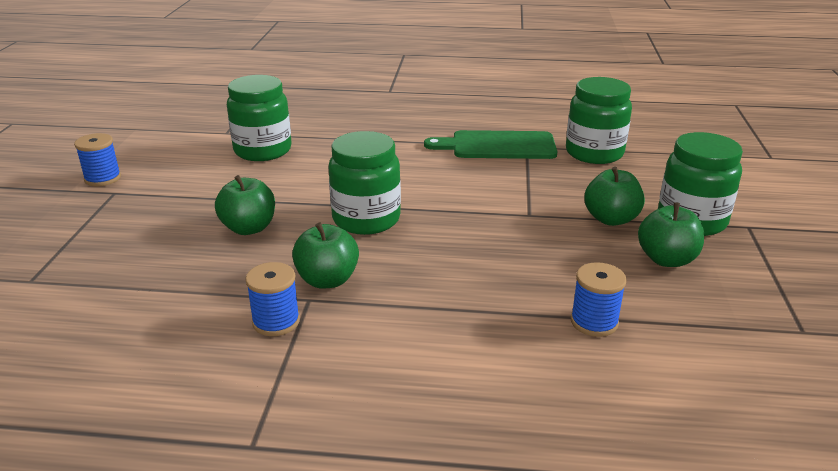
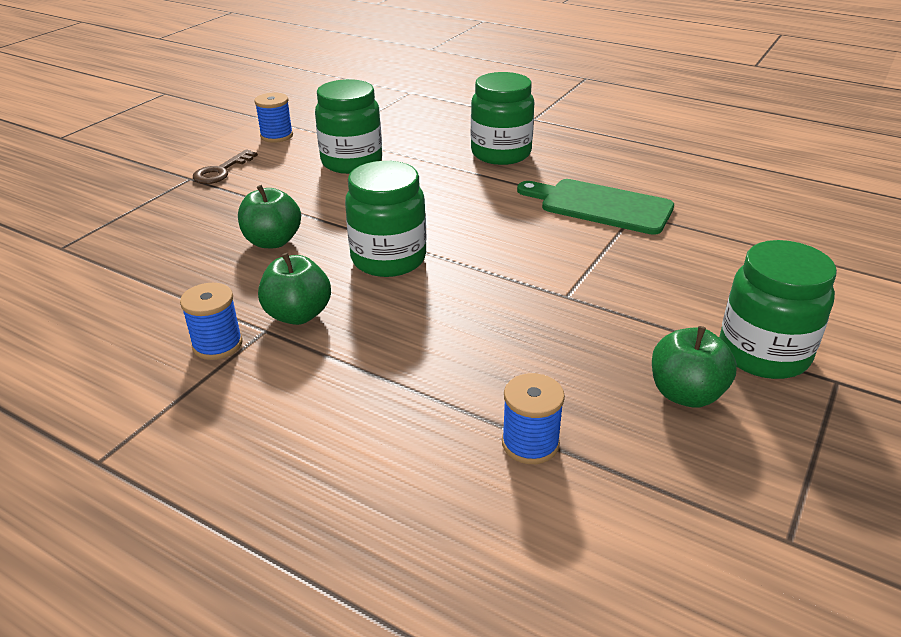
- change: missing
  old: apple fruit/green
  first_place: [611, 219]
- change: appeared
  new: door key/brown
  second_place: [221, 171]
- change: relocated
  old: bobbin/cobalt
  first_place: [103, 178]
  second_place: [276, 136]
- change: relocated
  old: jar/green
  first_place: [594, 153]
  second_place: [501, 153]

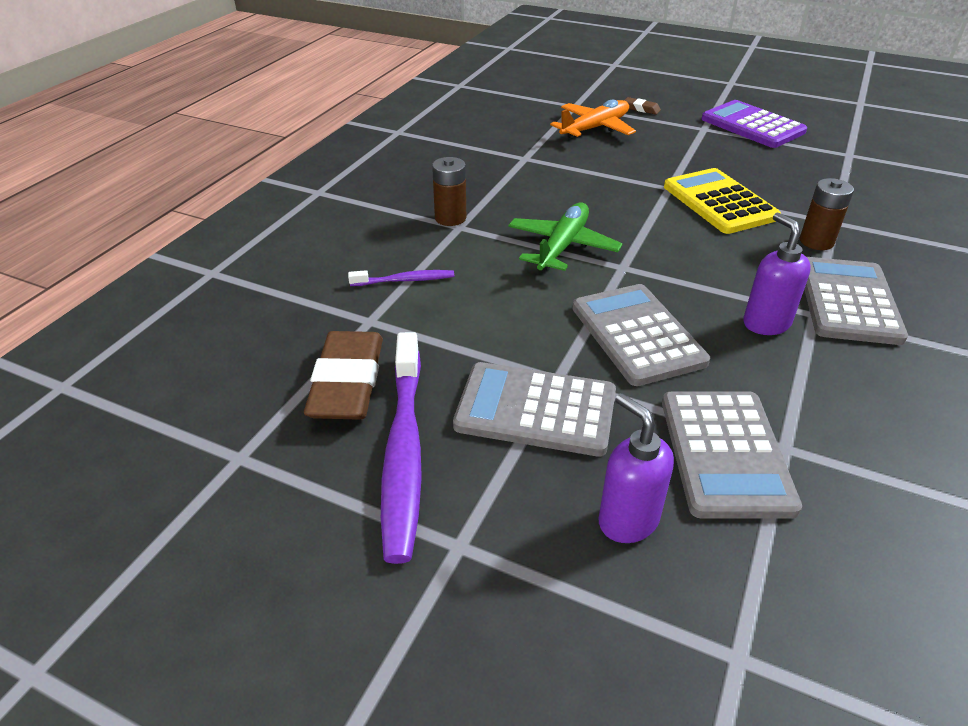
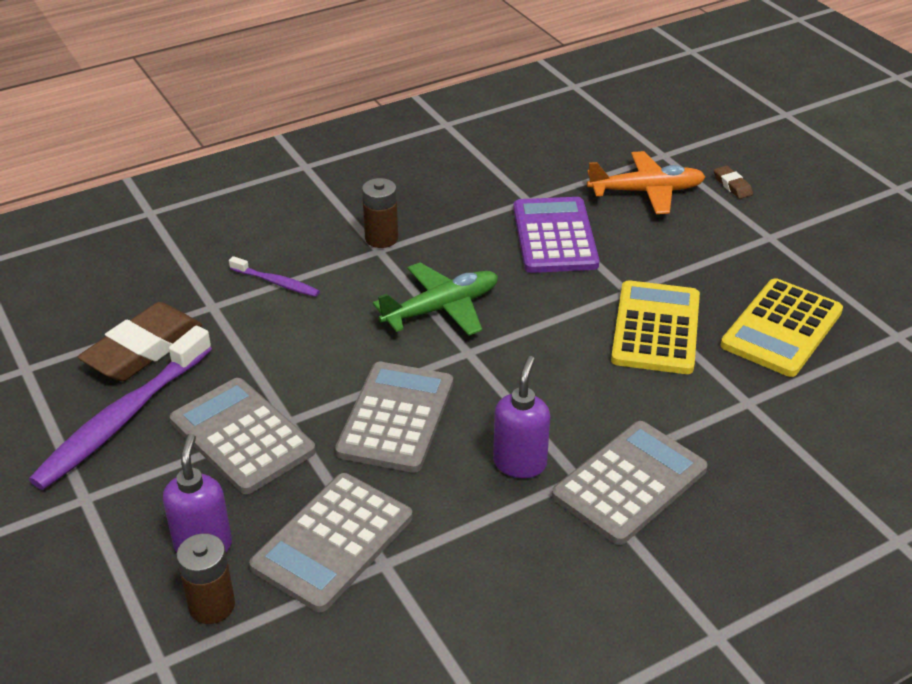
- change: appeared
  new: pocket calculator/golden
  second_place: [781, 328]
- change: relocated
  old: pocket calculator/royal purple
  first_place: [752, 125]
  second_place: [555, 236]
- change: relocated
  old: AA battery/brown
  first_place: [816, 241]
  second_place: [212, 605]

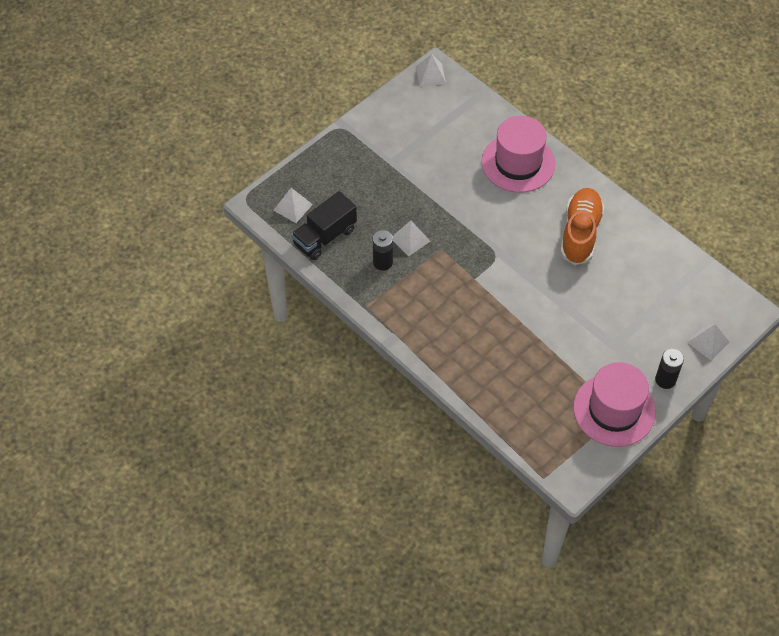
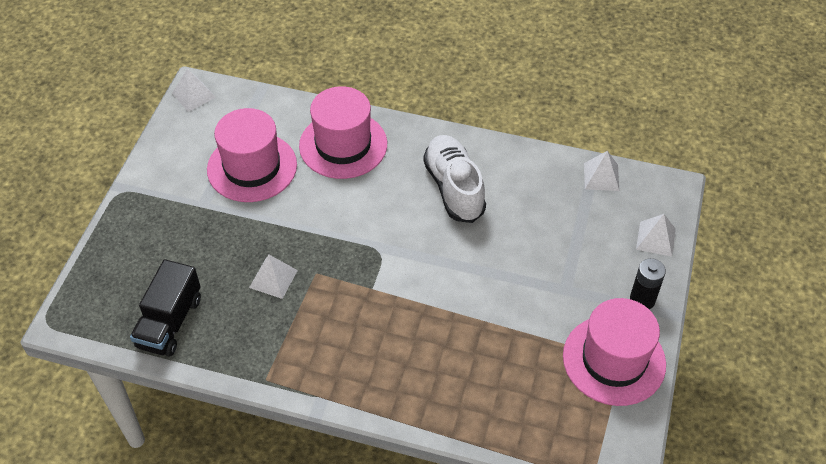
- change: missing
  old: AA battery/ebony
  first_place: [382, 262]
- change: appeared
  new: top hat/pink
  second_place: [252, 167]
- change: relocated
  old: pyramid/white
  first_place: [293, 207]
  second_place: [601, 176]
- change: colour
  old: sneaker/orange
  new: sneaker/white
  first_place: [580, 233]
  second_place: [454, 188]

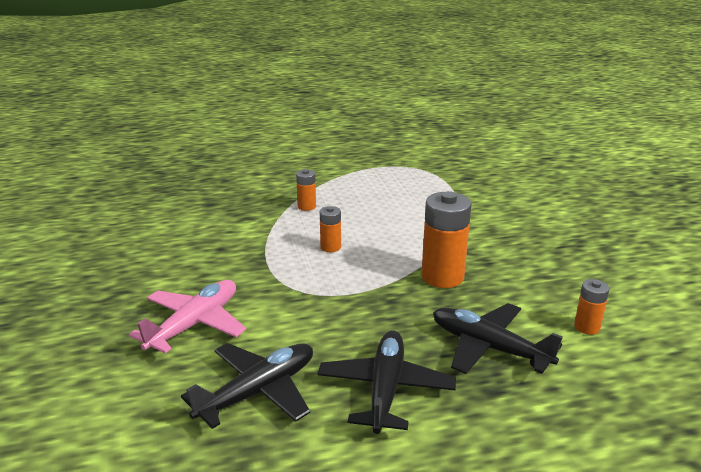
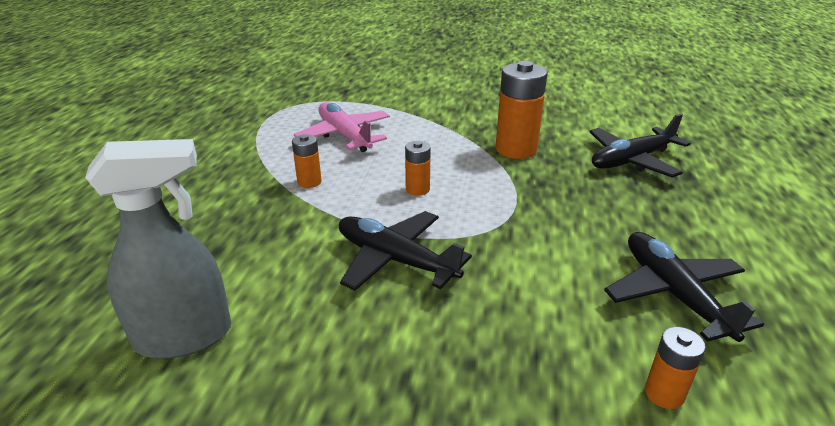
- change: appeared
  new: spray cleaner/gray
  second_place: [185, 336]
- change: relocated
  old: aeroplane/pink
  first_place: [195, 324]
  second_place: [344, 135]
- change: relocated
  old: aeroplane/ebony
  first_place: [385, 388]
  second_place: [395, 260]
- change: relocated
  old: AA battery/orange
  first_place: [587, 327]
  second_place: [664, 393]

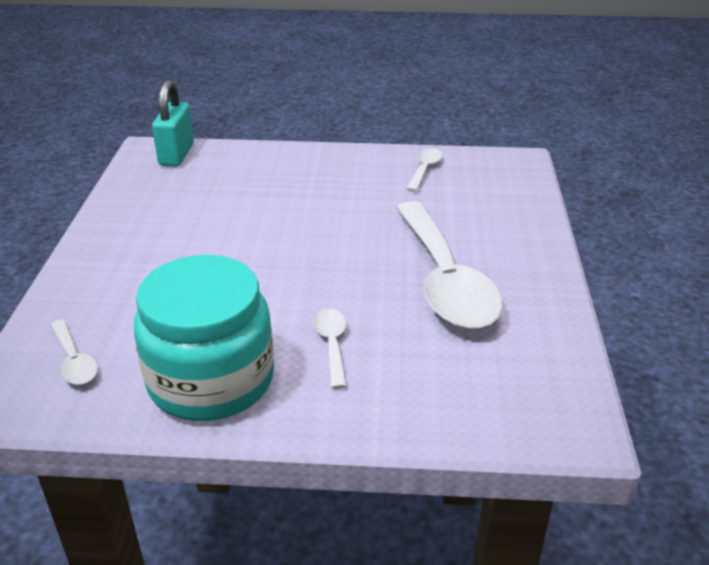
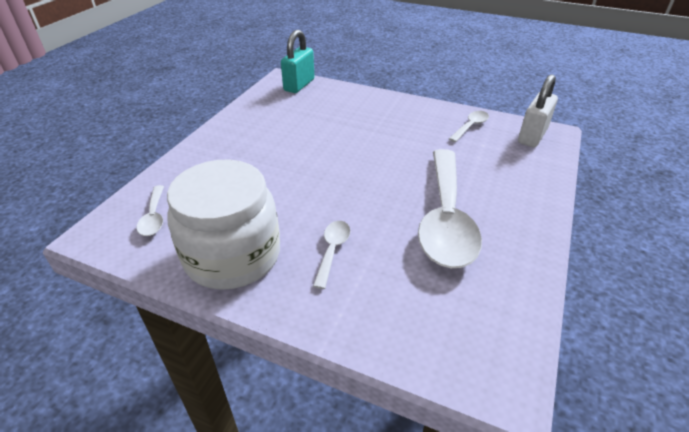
- change: appeared
  new: lock/white
  second_place: [532, 136]
- change: colour
  old: jar/teal
  new: jar/white
  first_place: [211, 380]
  second_place: [232, 255]

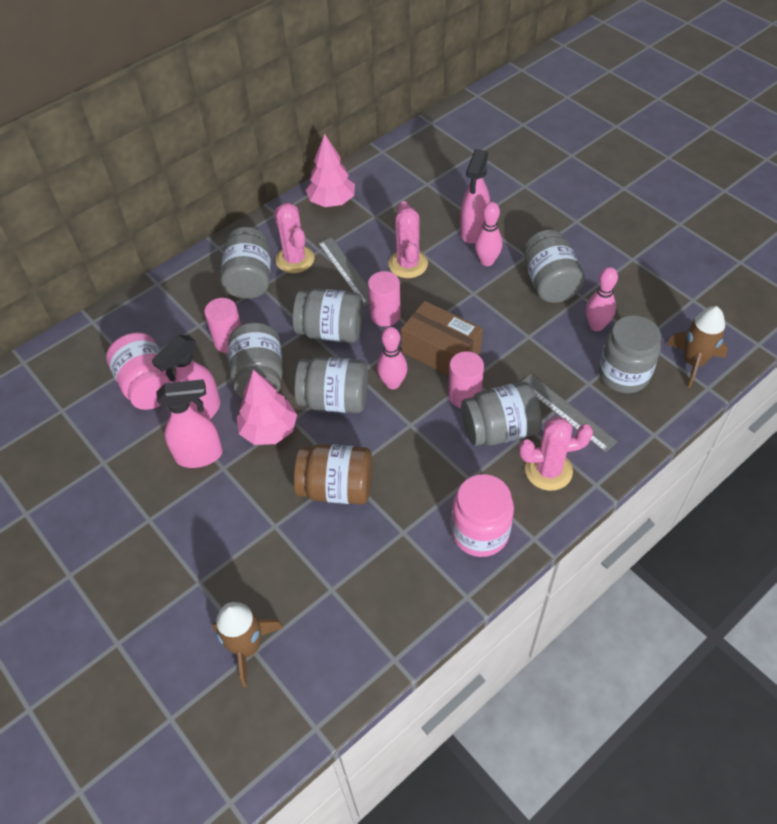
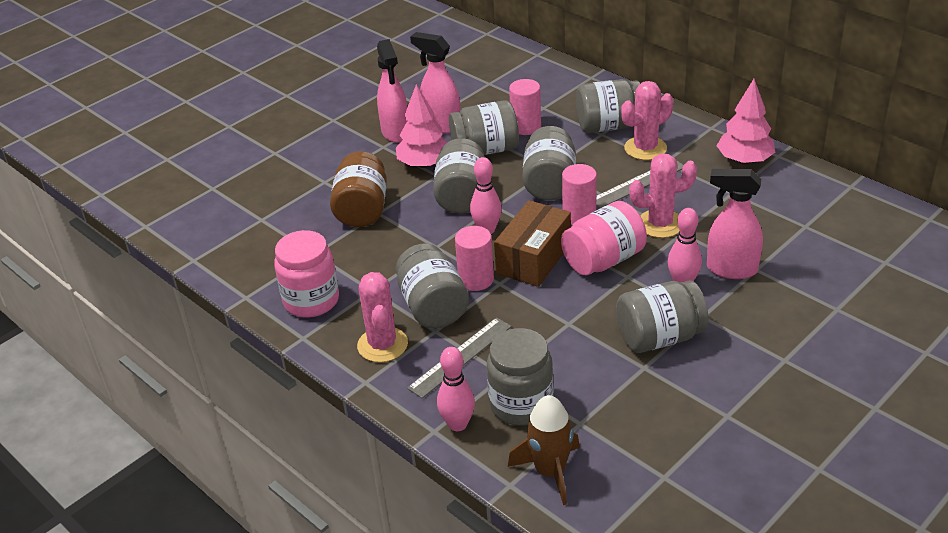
- change: missing
  old: rocket/brown
  first_place: [247, 647]
- change: relocated
  old: jar/pink
  first_place: [148, 386]
  second_place: [603, 260]
- change: relocated
  old: tenpin/pink
  first_place: [596, 326]
  second_place: [458, 424]

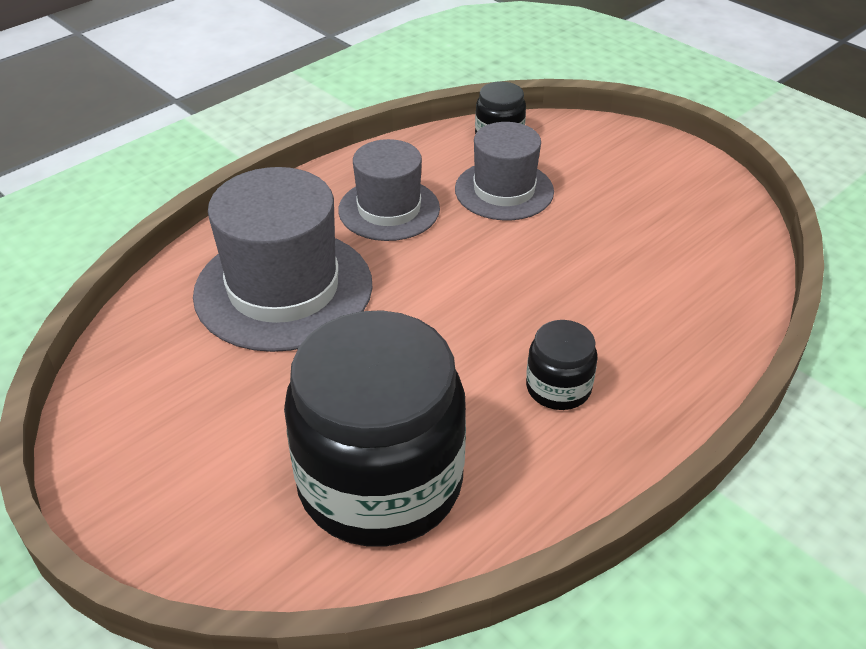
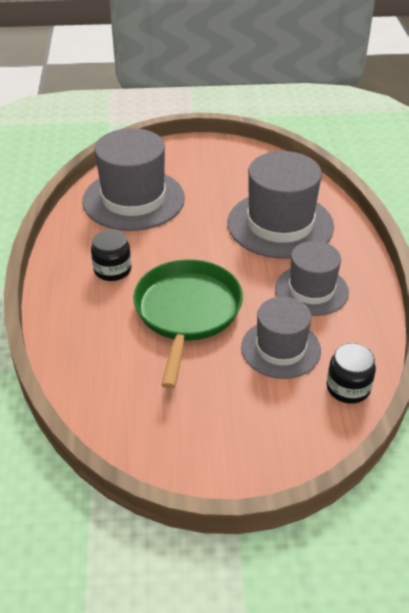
- change: appeared
  new: pan/green
  second_place: [187, 312]
- change: exchanged
  old: jar/ebony
  new: top hat/gray
  first_place: [380, 482]
  second_place: [133, 199]

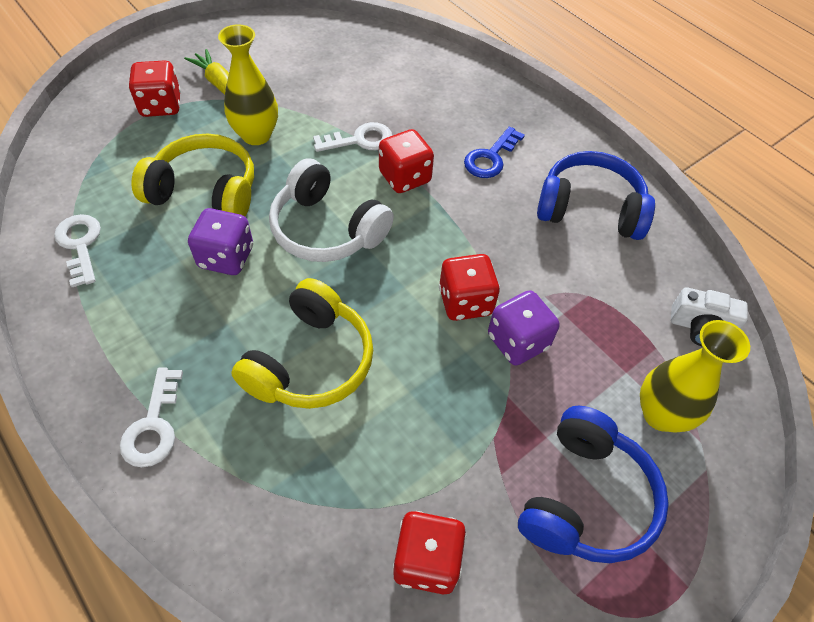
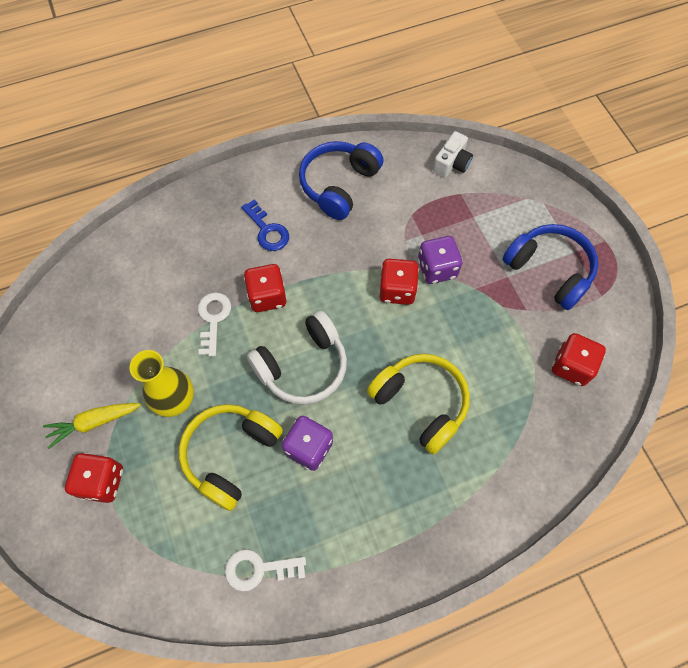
- change: missing
  old: door key/white
  first_place: [153, 425]
- change: missing
  old: vase/golden
  first_place: [661, 414]

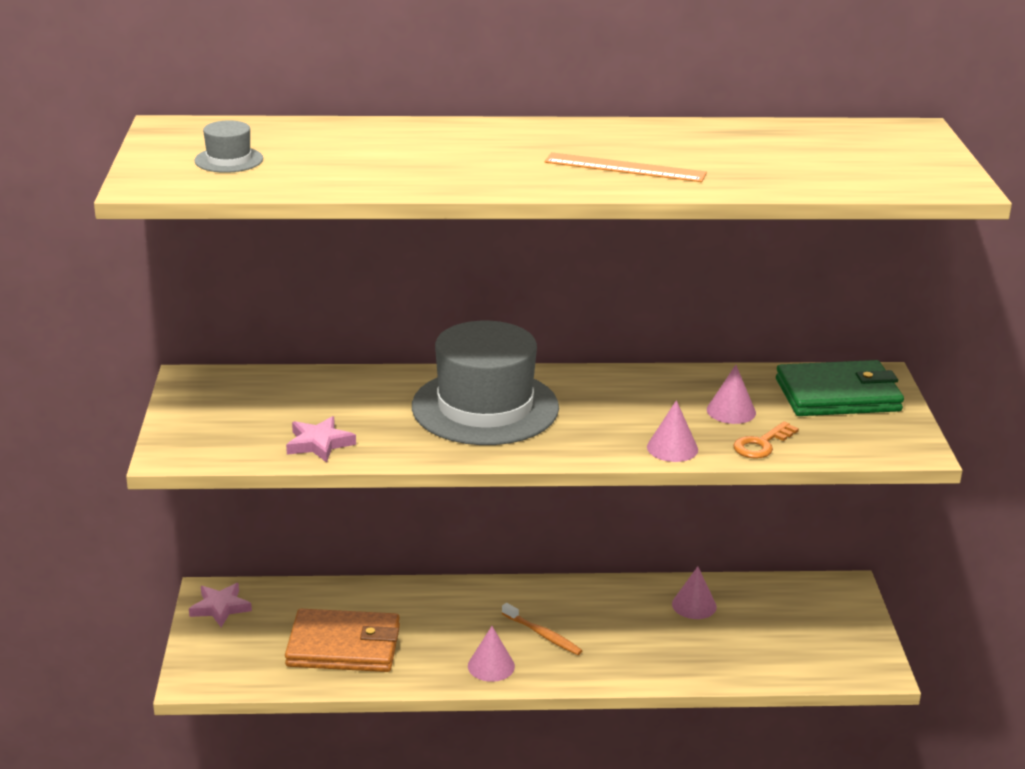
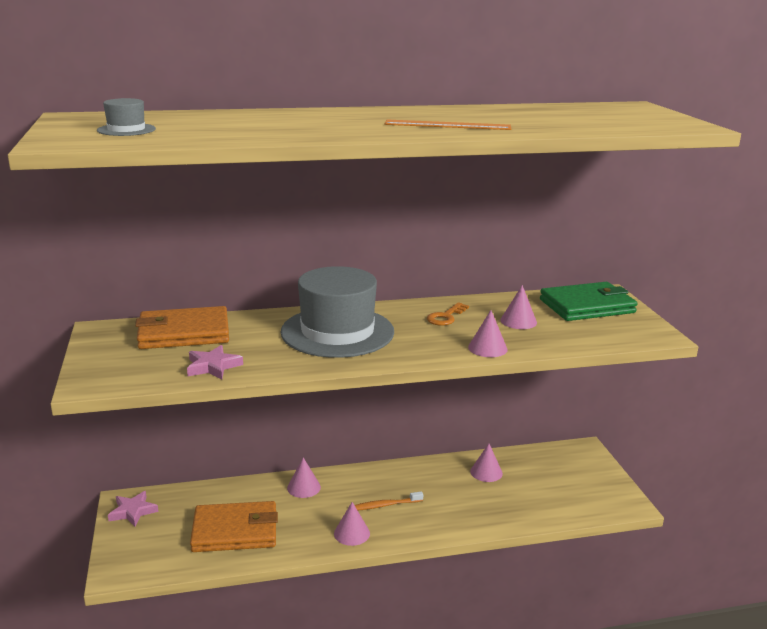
- change: appeared
  new: billfold/orange
  second_place: [184, 333]
- change: appeared
  new: cone shape/pink
  second_place: [304, 487]
- change: relocated
  old: door key/orange
  first_place: [761, 444]
  second_place: [445, 317]
- change: spun
  old: dental brush/orange
  first_place: [543, 635]
  second_place: [384, 505]
  degrees: 135

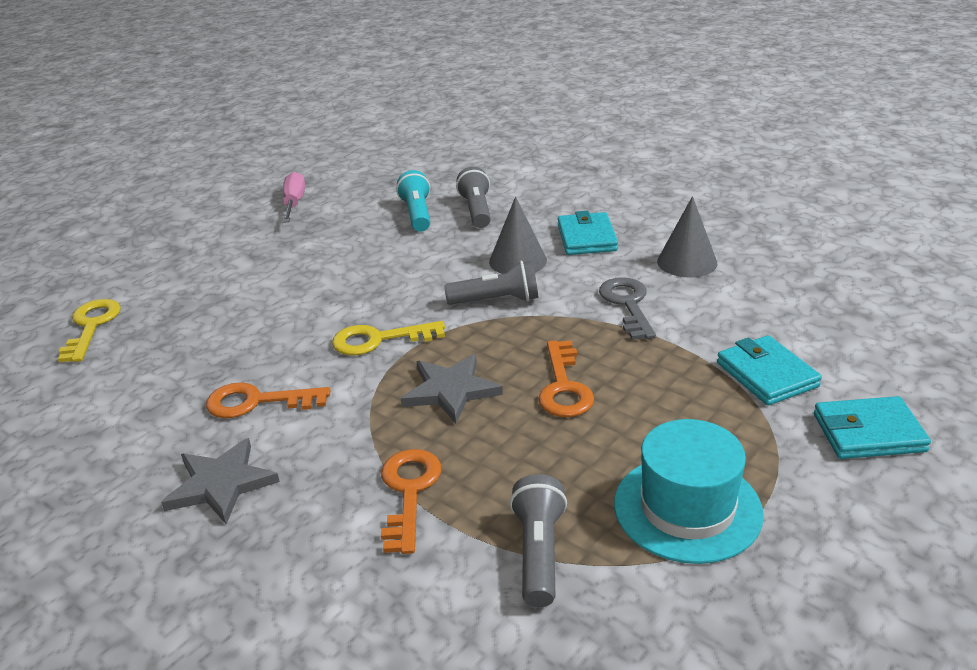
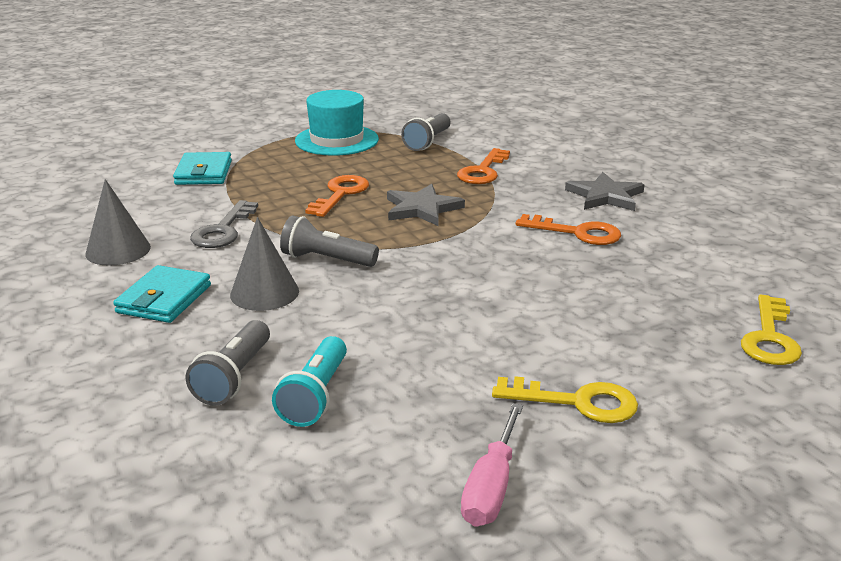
- change: missing
  old: billfold/teal
  first_place: [868, 433]
- change: relocated
  old: door key/golden
  first_place: [378, 340]
  second_place: [577, 402]

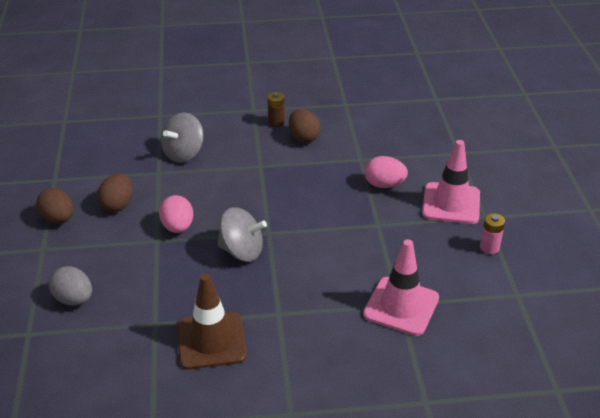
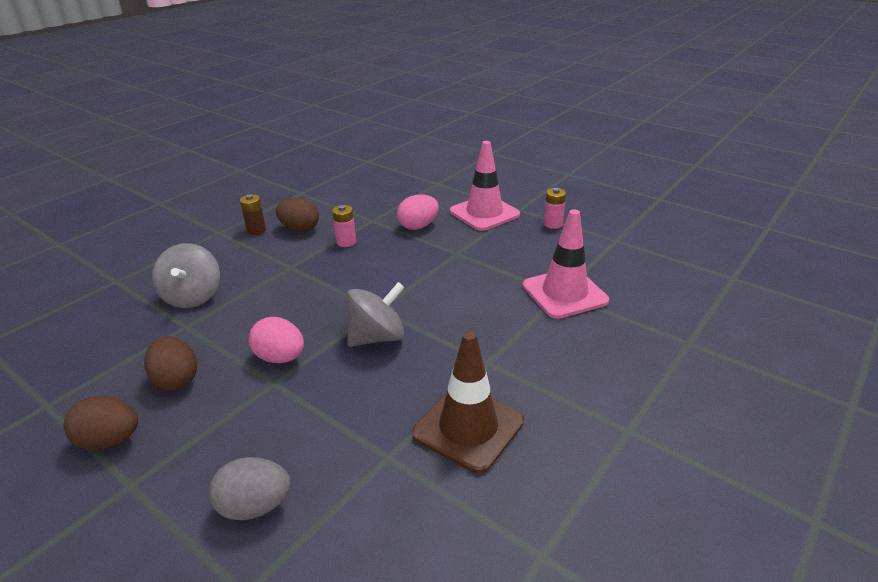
- change: appeared
  new: AA battery/pink
  second_place: [346, 242]

